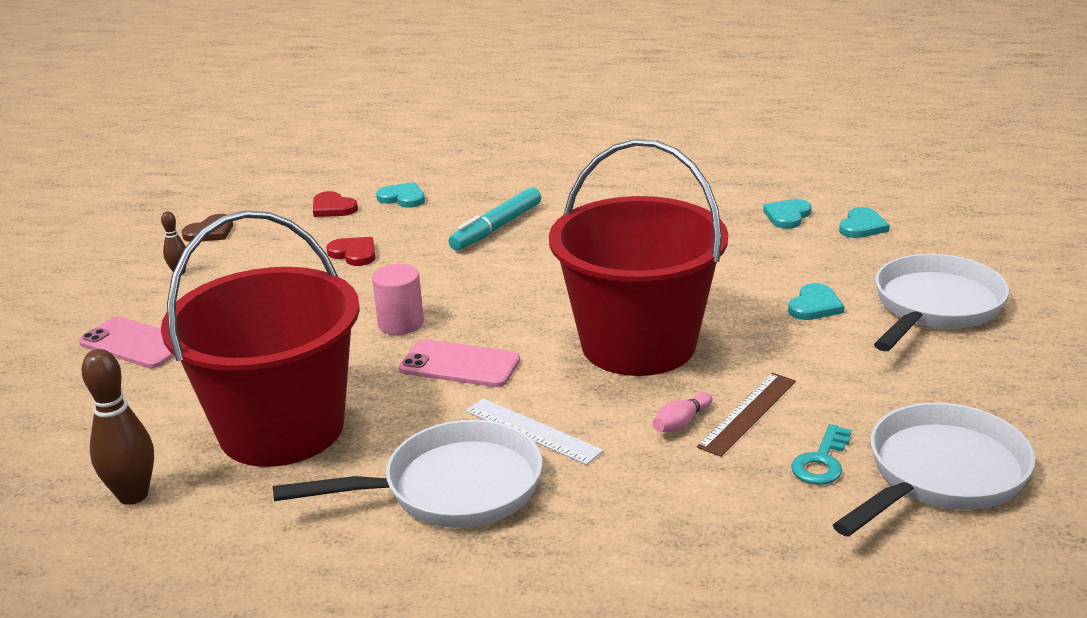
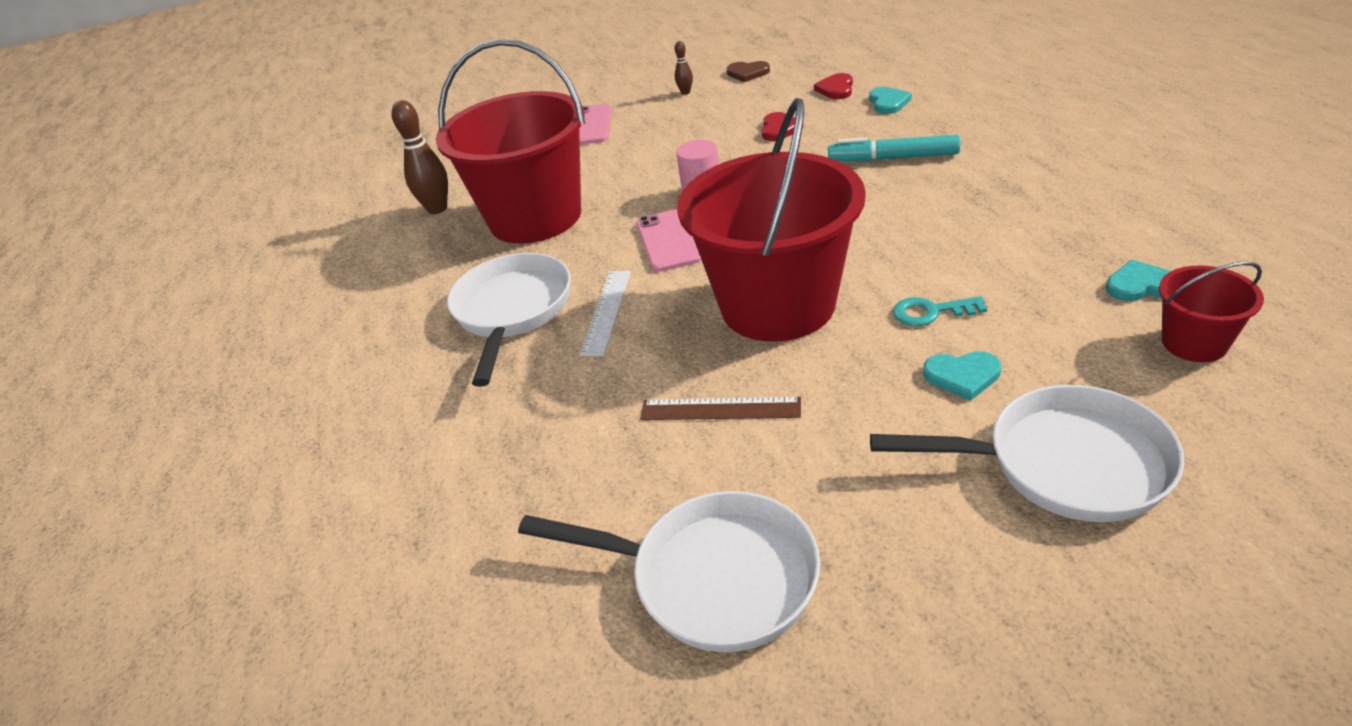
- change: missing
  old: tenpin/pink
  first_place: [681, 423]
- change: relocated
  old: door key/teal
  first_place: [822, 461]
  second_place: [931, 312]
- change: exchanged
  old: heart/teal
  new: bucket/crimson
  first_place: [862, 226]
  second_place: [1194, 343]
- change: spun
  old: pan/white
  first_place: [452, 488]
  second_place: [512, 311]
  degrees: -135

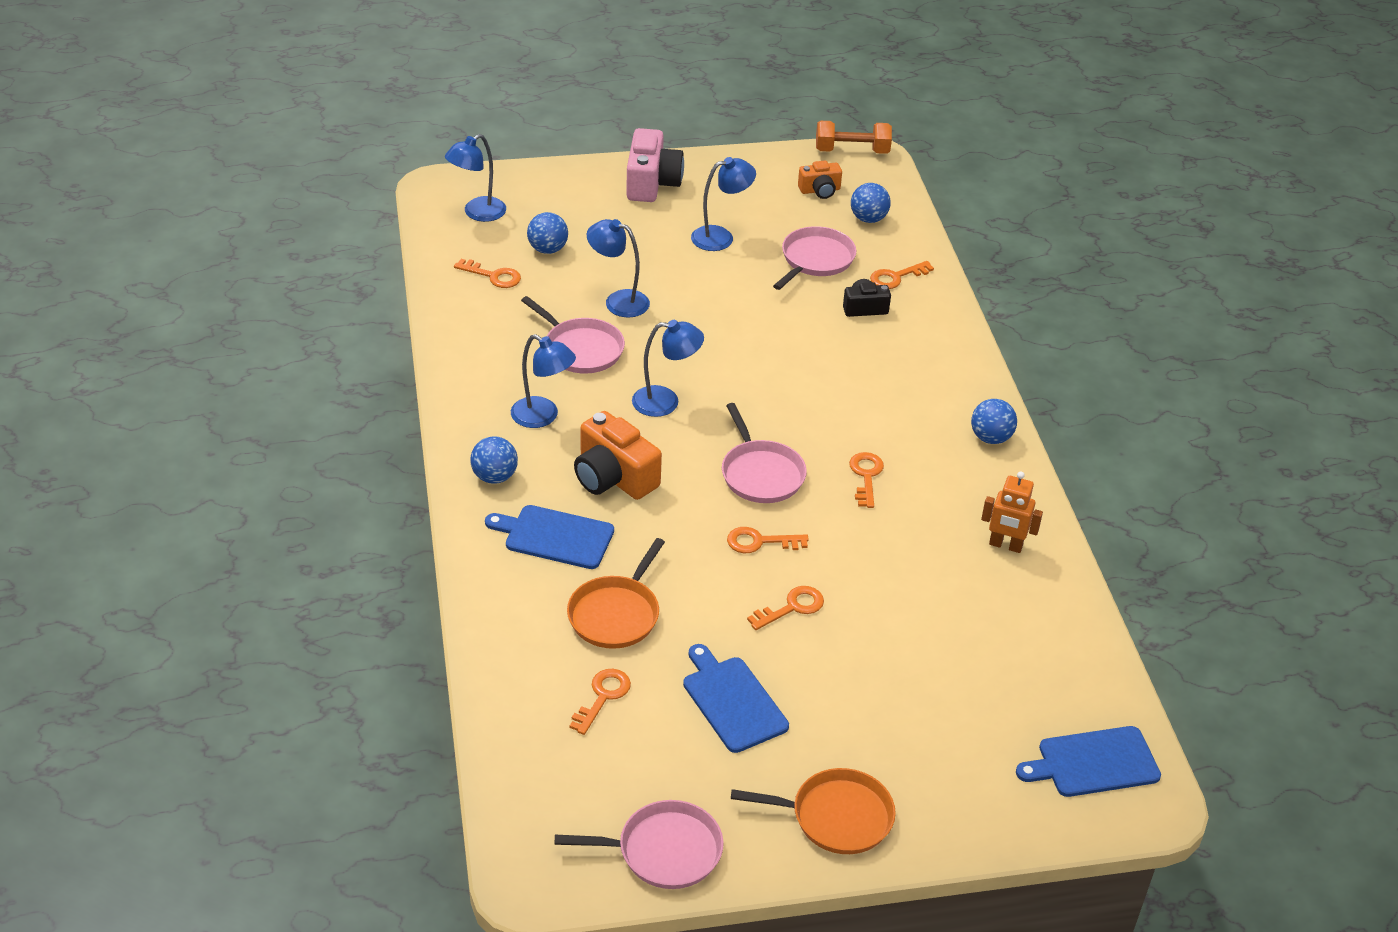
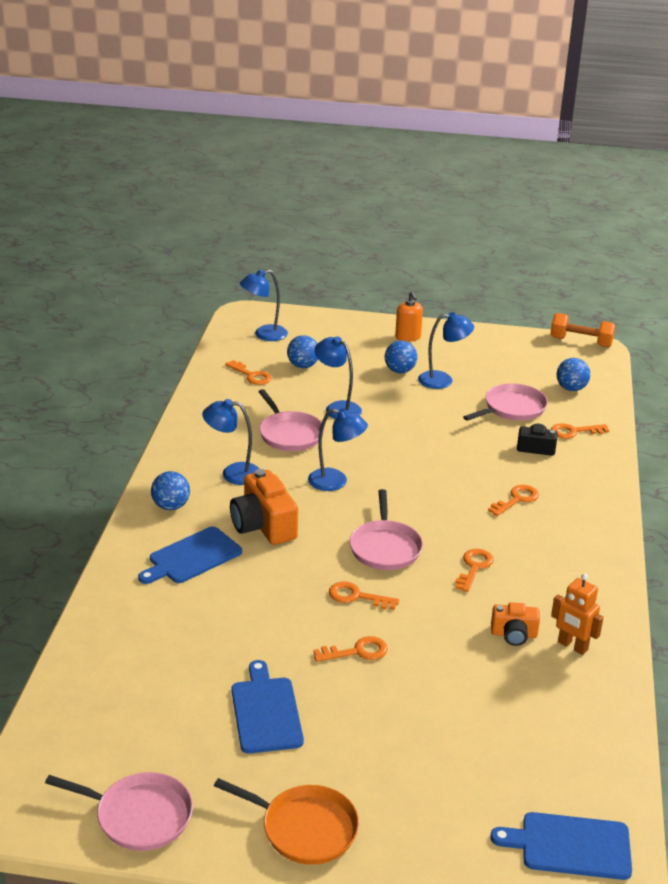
- change: missing
  old: pan/orange
  first_place: [616, 614]
- change: relocated
  old: door key/orange
  first_place: [603, 697]
  second_place: [516, 499]
- change: relocated
  old: compact camera/orange
  first_place: [820, 190]
  second_place: [514, 634]
- change: relocated
  old: sphere/cobalt
  first_place: [990, 438]
  second_place: [400, 371]
- change: exchanged
  old: compact camera/pink
  new: soap dispenser/orange
  first_place: [651, 183]
  second_place: [408, 337]
- change: spun
  old: chopping board/cobalt
  first_place: [555, 536]
  second_place: [192, 557]
  degrees: -75
- change: spun
  old: lamp/cobalt
  first_place: [543, 417]
  second_place: [233, 473]
  degrees: 135

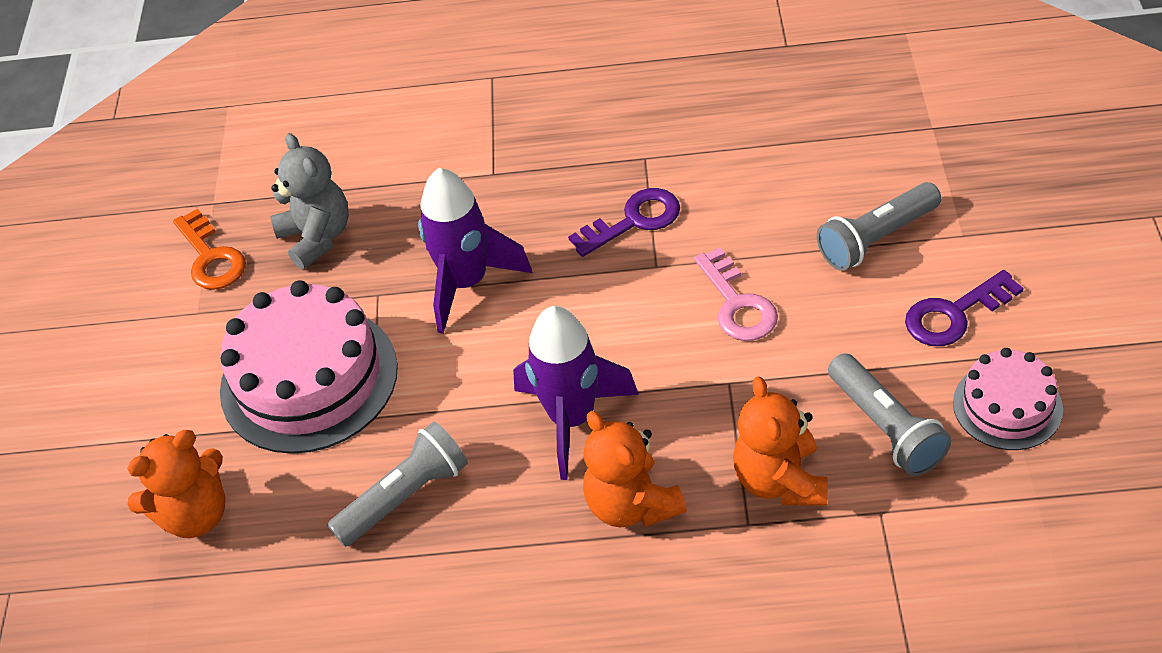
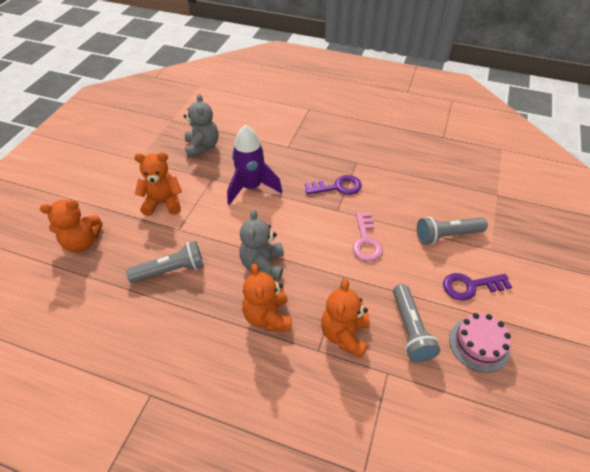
- change: missing
  old: door key/orange
  first_place: [211, 257]
- change: exchanged
  old: gateau/pink
  new: teddy bear/orange
  first_place: [309, 379]
  second_place: [163, 203]
- change: exchanged
  old: rocket/royal purple
  new: teddy bear/gray
  first_place: [572, 419]
  second_place: [263, 265]

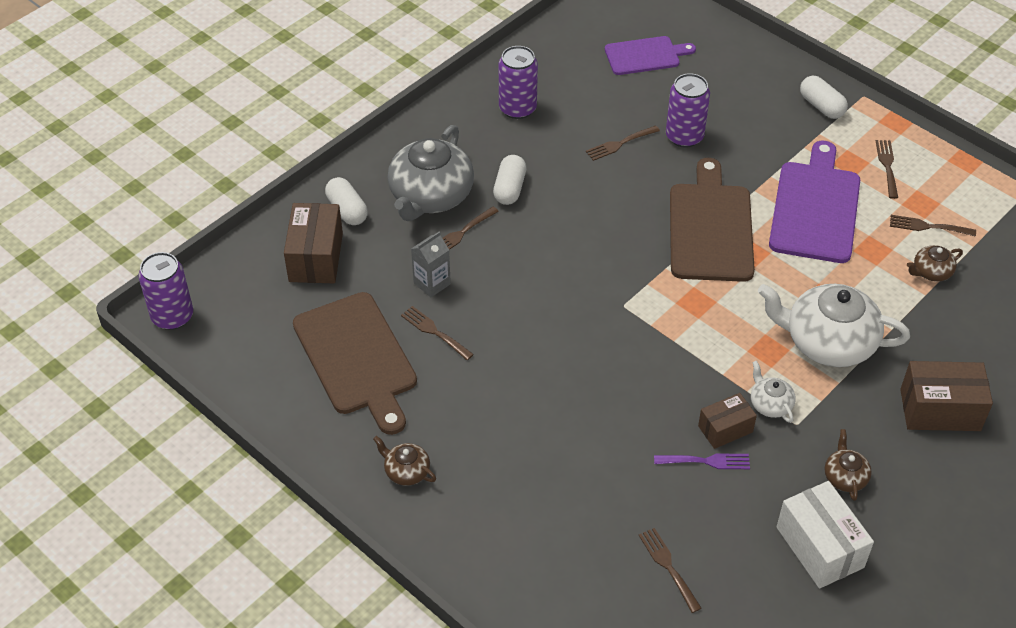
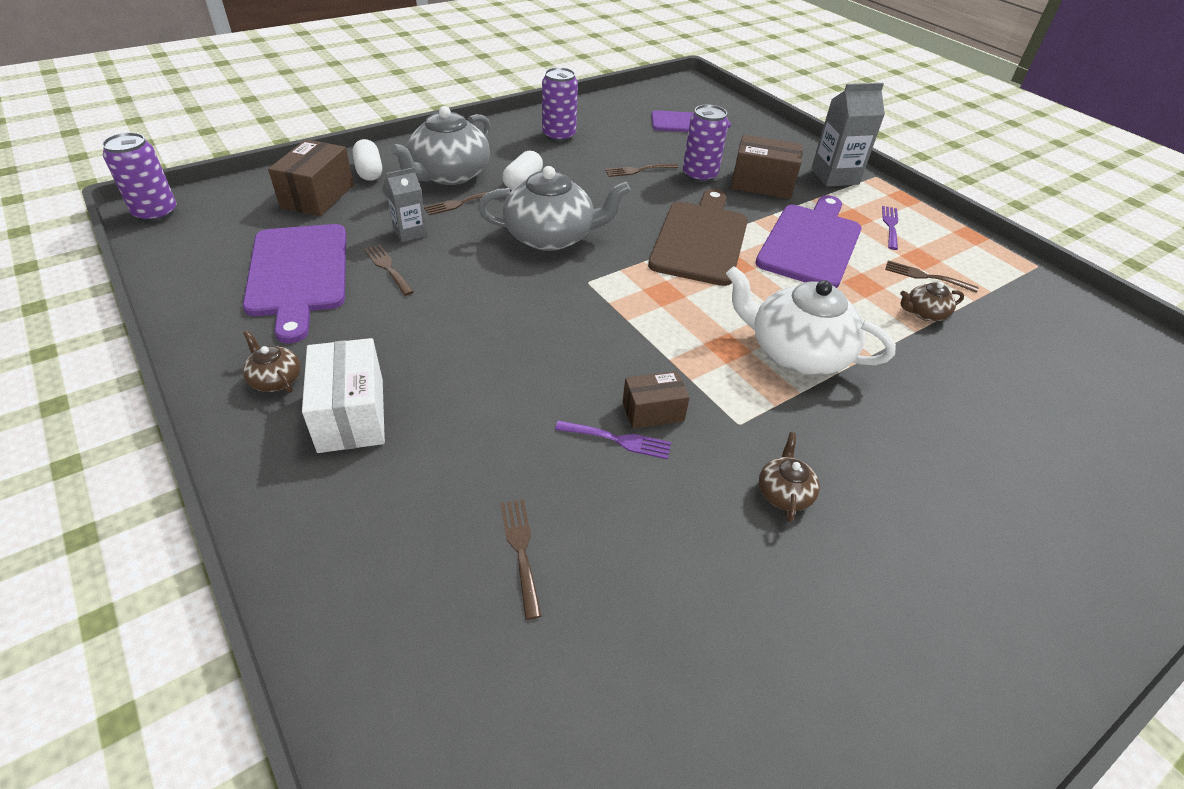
- change: missing
  old: china teapot/white
  first_place: [770, 404]
- change: appeared
  new: china teapot/gray
  second_place: [551, 237]
- change: relocated
  old: box/white
  first_place: [820, 547]
  second_place: [351, 414]
- change: relocated
  old: box/brown
  first_place: [940, 410]
  second_place: [762, 184]
- change: exchanged
  old: pill/white
  new: carton/gray
  first_place: [821, 106]
  second_place: [834, 176]
- change: colour
  old: chopping board/brown
  new: chopping board/royal purple
  first_place: [357, 358]
  second_place: [298, 274]
- change: colour
  old: dinner fork/brown
  new: dinner fork/royal purple
  first_place: [887, 166]
  second_place: [890, 225]

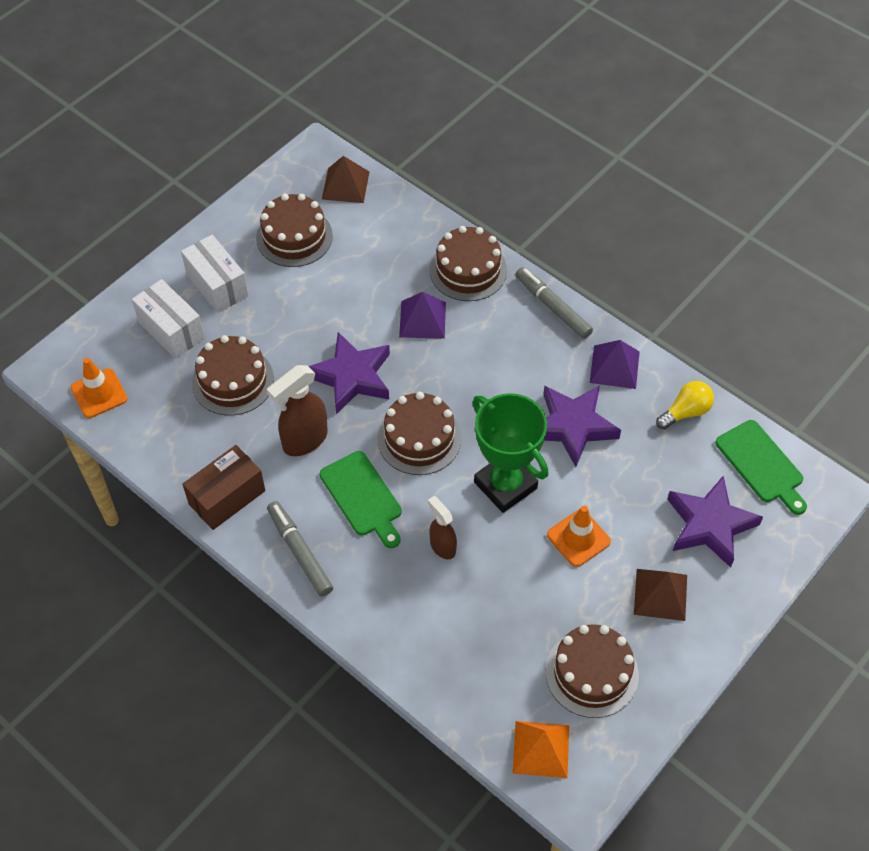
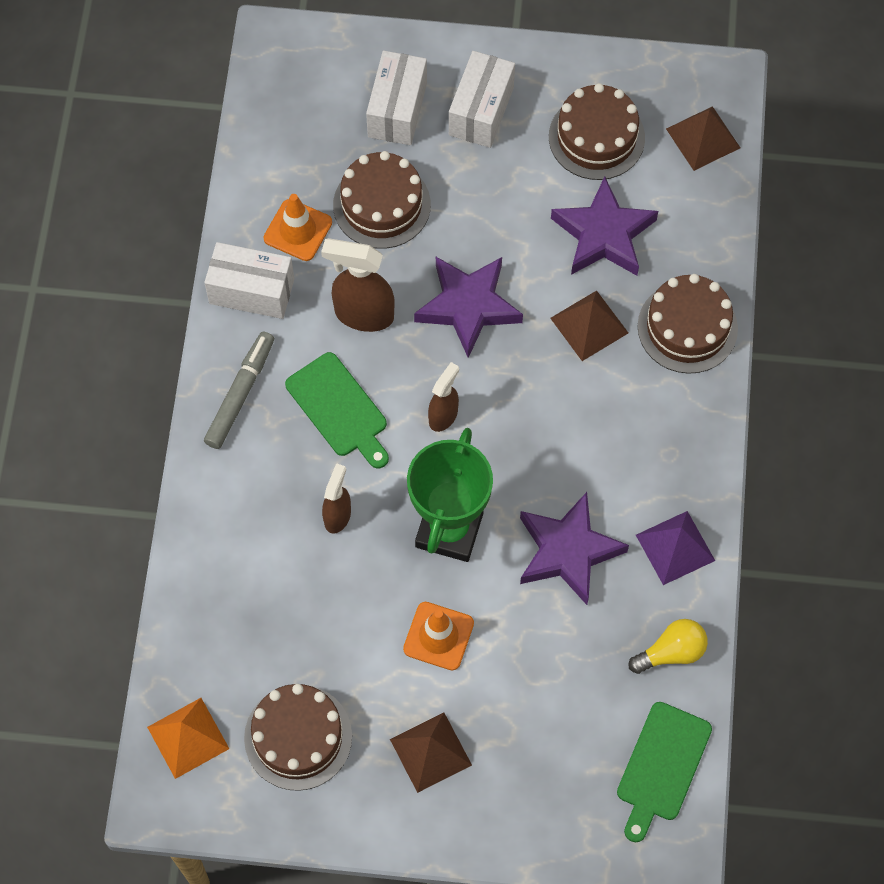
- change: missing
  old: felt pen/gray
  first_place: [552, 307]
- change: relocated
  old: road cone/orange
  first_place: [99, 393]
  second_place: [298, 230]
- change: relocated
  old: star shape/royal purple
  first_place: [709, 525]
  second_place: [603, 234]
- change: exchanged
  old: gateau/brown
  new: spray cleaner/brown
  first_place: [419, 438]
  second_place: [443, 416]
- change: colour
  old: box/brown
  new: box/white
  first_place: [227, 497]
  second_place: [251, 291]
- change: colour
  old: pyramid/royal purple
  new: pyramid/brown
  first_place: [422, 319]
  second_place: [589, 325]
- change: spun
  old: chopping board/green
  first_place: [363, 497]
  second_place: [339, 409]
  degrees: -60
- change: spun
  old: bulb/golden
  first_place: [685, 412]
  second_place: [671, 652]
  degrees: -45

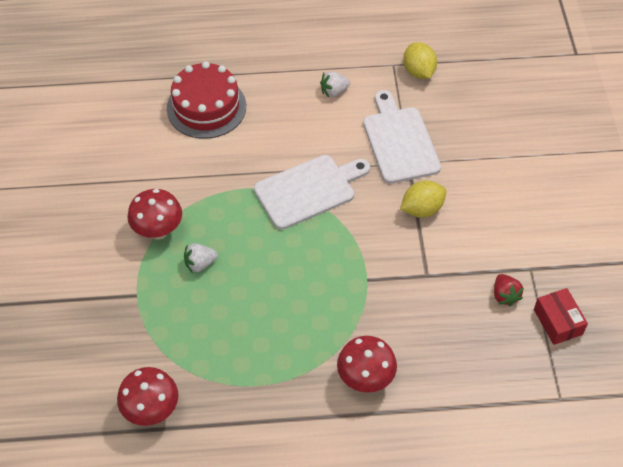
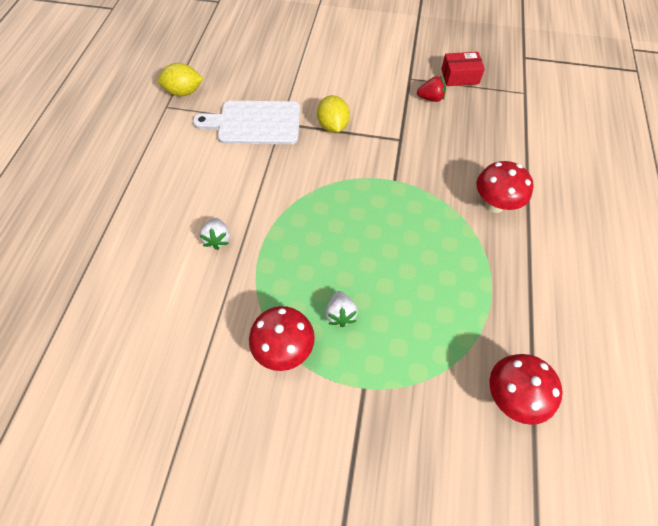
- change: missing
  old: gateau/crimson
  first_place: [206, 107]
- change: missing
  old: chopping board/white
  first_place: [308, 190]
- change: relocated
  old: toy strawberry/white
  first_place: [334, 91]
  second_place: [218, 239]

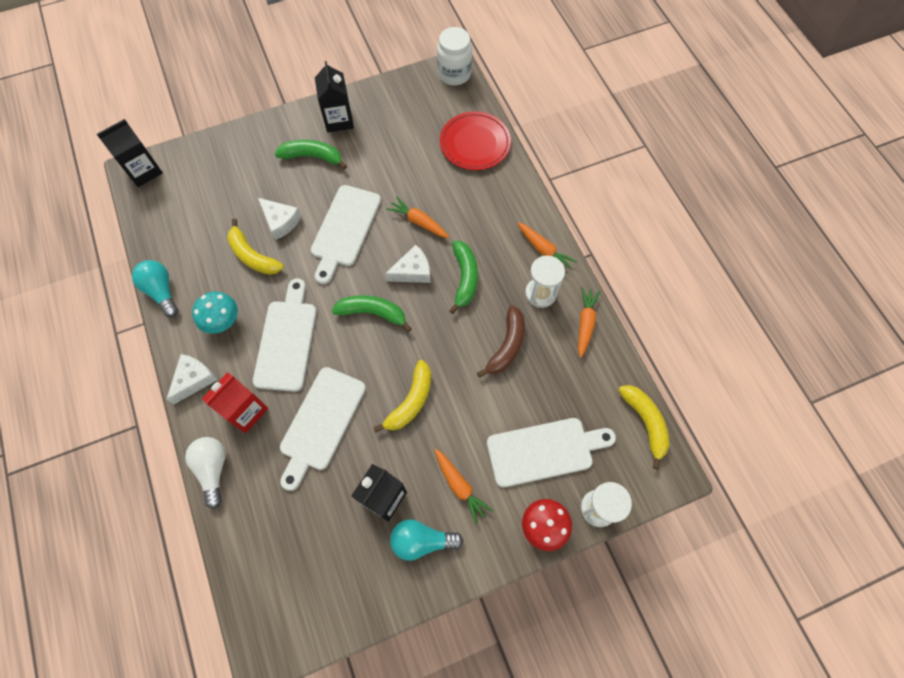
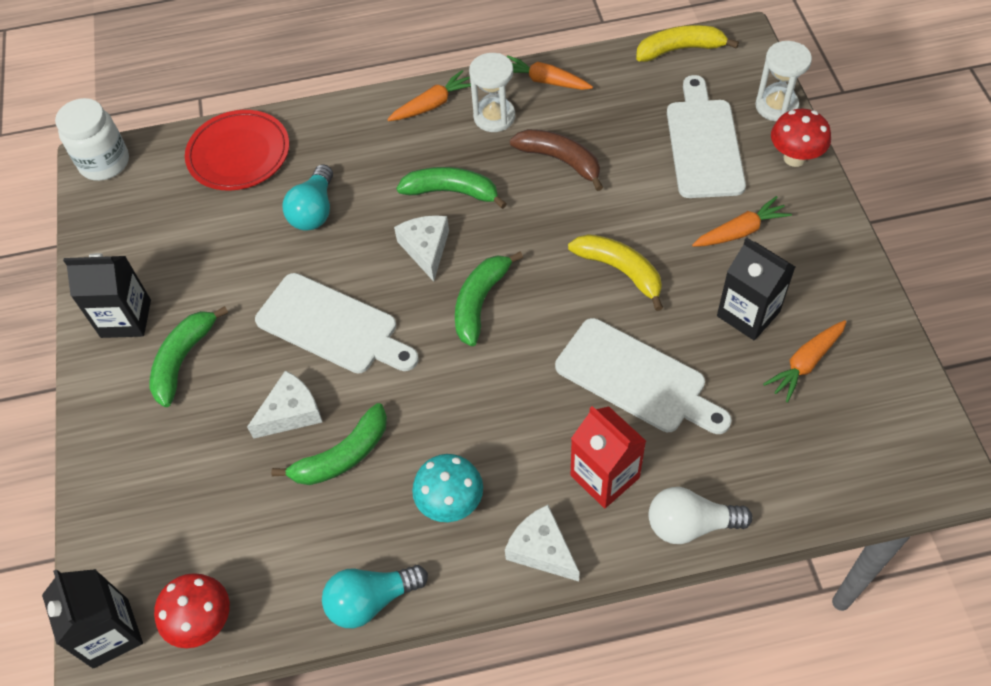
- change: missing
  old: chopping board/white
  first_place: [286, 340]
- change: appeared
  new: toadstool/crimson
  second_place: [203, 622]
- change: relocated
  old: root vegetable/orange
  first_place: [418, 222]
  second_place: [805, 363]
- change: relocated
  old: bulb/teal
  first_place: [421, 541]
  second_place: [314, 211]
- change: colour
  old: banana fruit/golden
  new: banana fruit/green
  first_place: [253, 256]
  second_place: [342, 455]

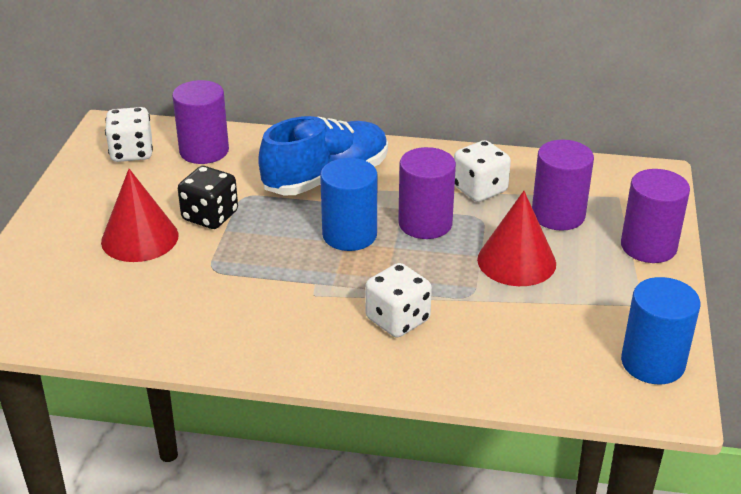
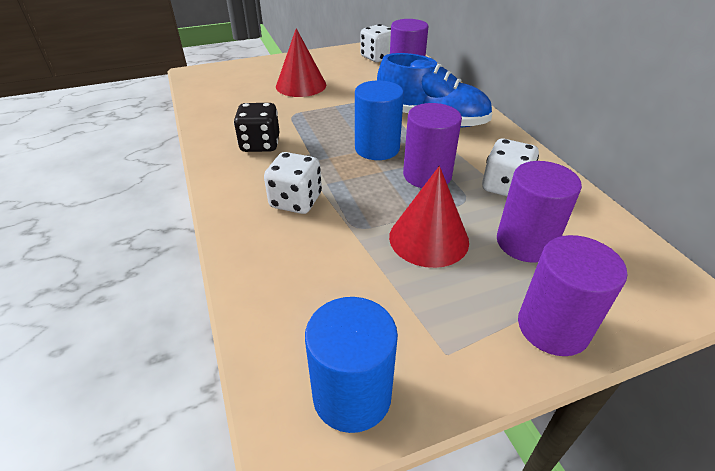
- change: relocated
  old: game die/ebony
  first_place: [210, 216]
  second_place: [260, 144]

